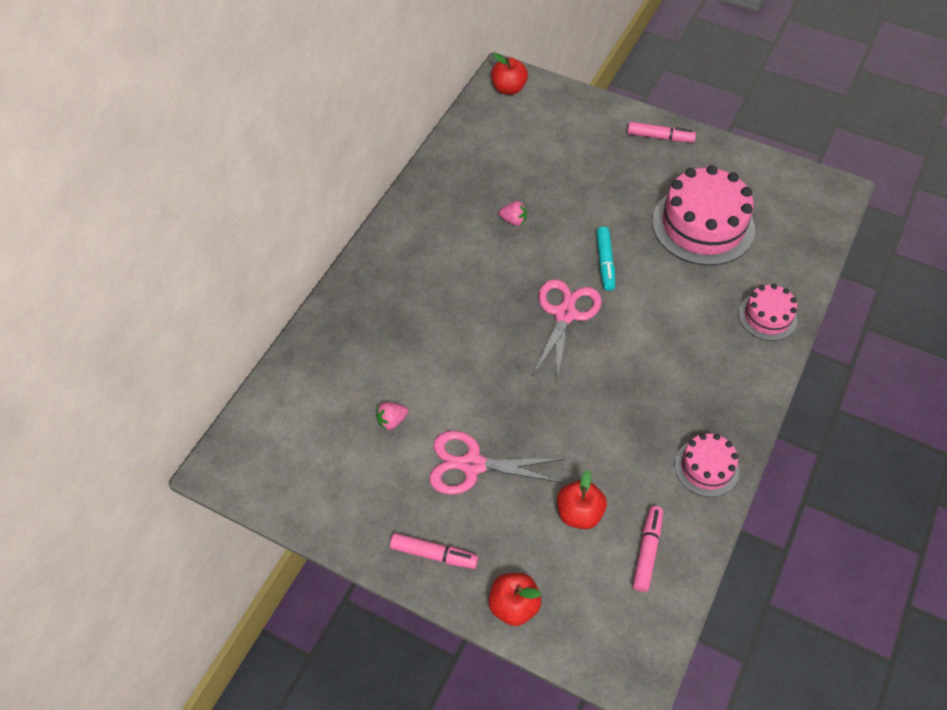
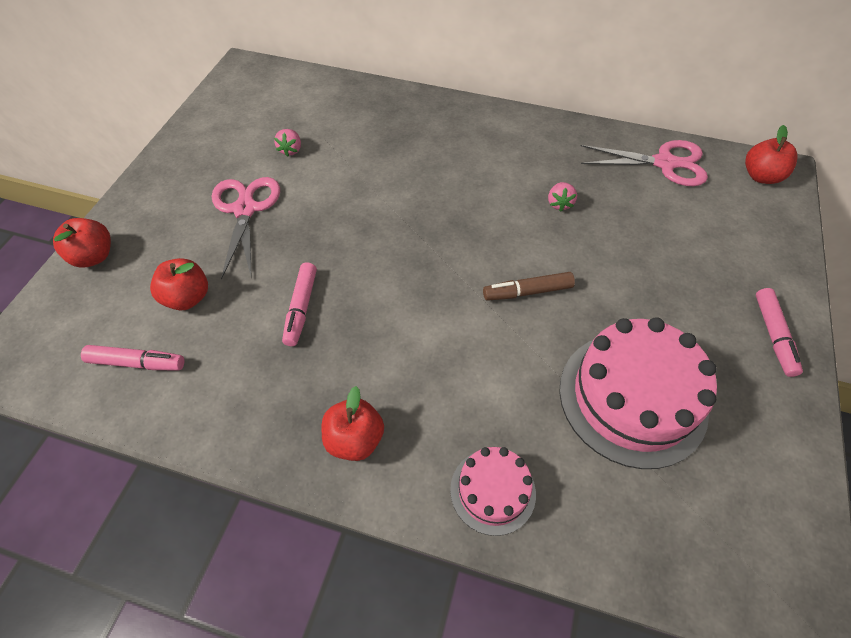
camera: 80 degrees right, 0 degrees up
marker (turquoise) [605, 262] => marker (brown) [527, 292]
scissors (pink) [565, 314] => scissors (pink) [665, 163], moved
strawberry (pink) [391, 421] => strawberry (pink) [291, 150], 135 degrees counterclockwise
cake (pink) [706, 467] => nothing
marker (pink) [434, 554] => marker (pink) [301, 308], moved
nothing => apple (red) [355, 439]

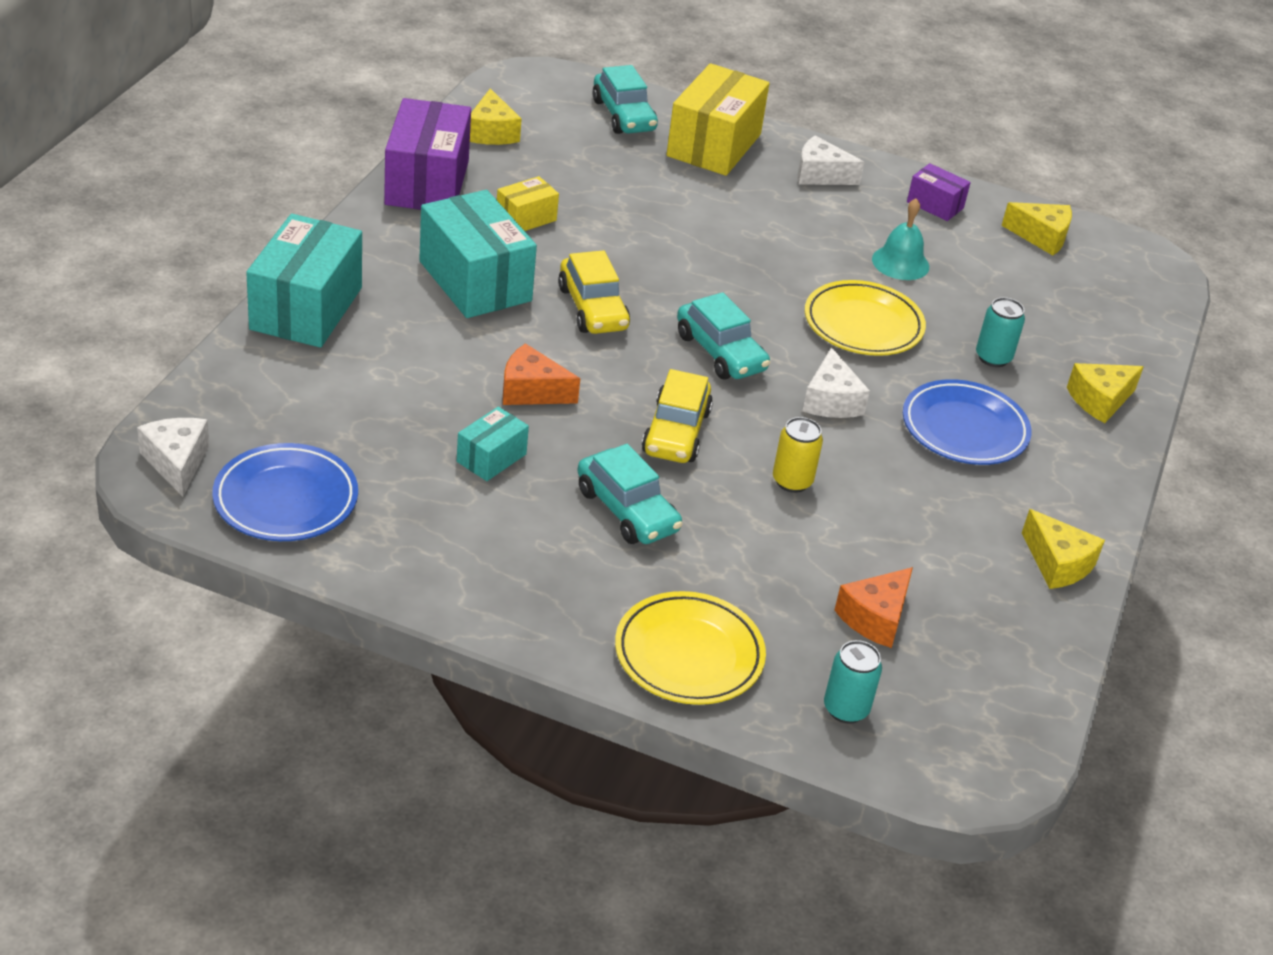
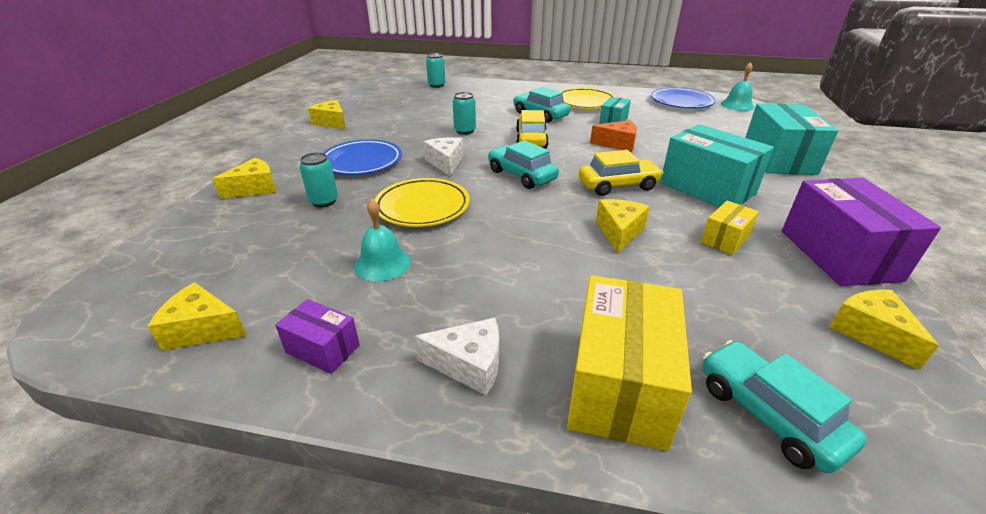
camera: 175 degrees right, 5 degrees down
car (yellow) [592, 308] => car (yellow) [618, 185], 105 degrees clockwise
can (yellow) [792, 481] => can (turquoise) [465, 131]
cheese (white) [177, 462] => bell (turquoise) [737, 105]
cheese (orange) [875, 618] => nothing
plate (yellow) [689, 654] => plate (yellow) [585, 102], moved
nothing => cheese (yellow) [619, 232]

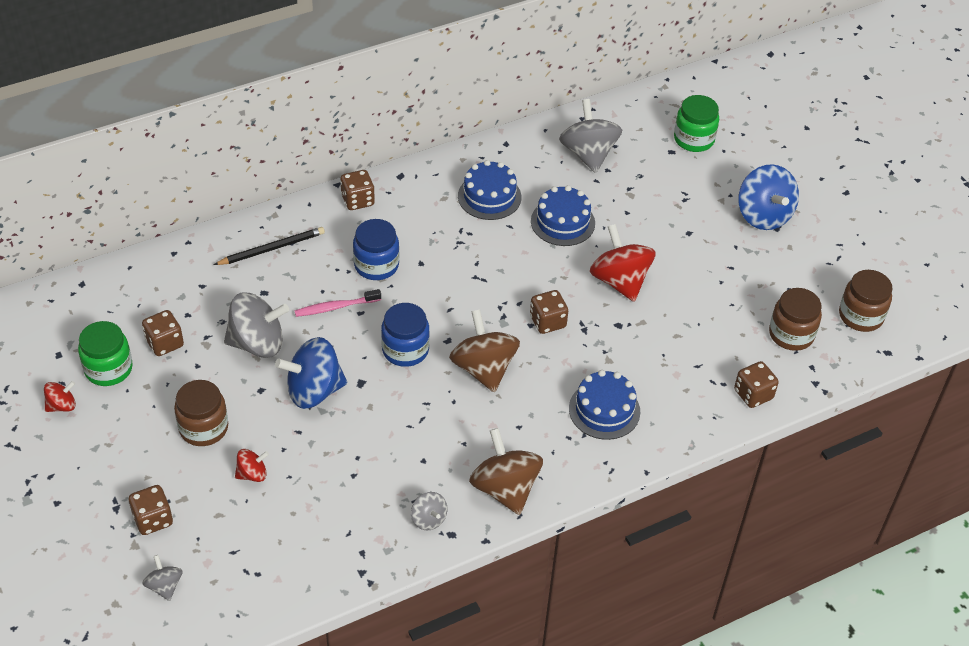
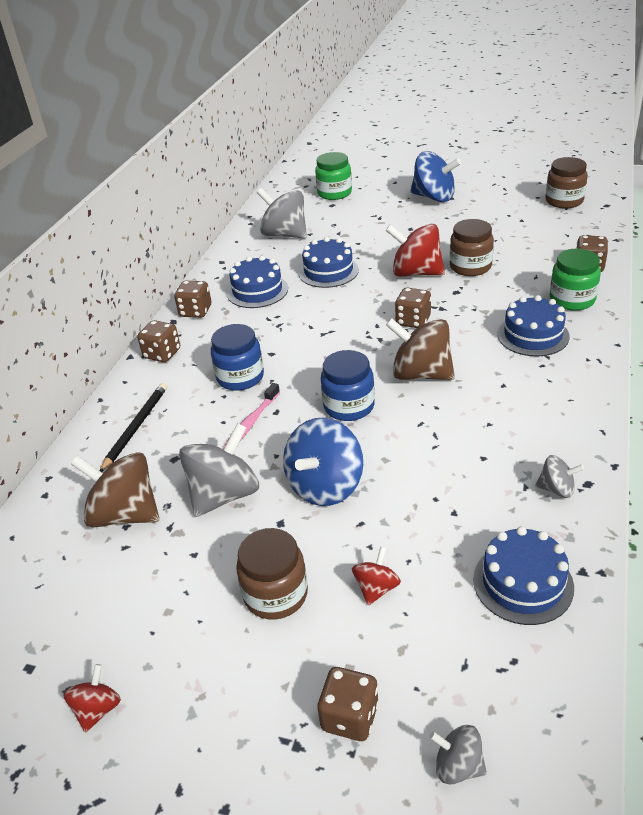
camera: 40 degrees left, 10 degrees down
jar (brown) [791, 334] => jar (brown) [470, 267], moved
dice (brown) [165, 343] => dice (brown) [195, 311], moved
jar (green) [108, 369] => jar (green) [572, 300], moved
spinning top (brown) [505, 488] => spinning top (brown) [125, 514], moved
nothing => cake (blue) [523, 583]

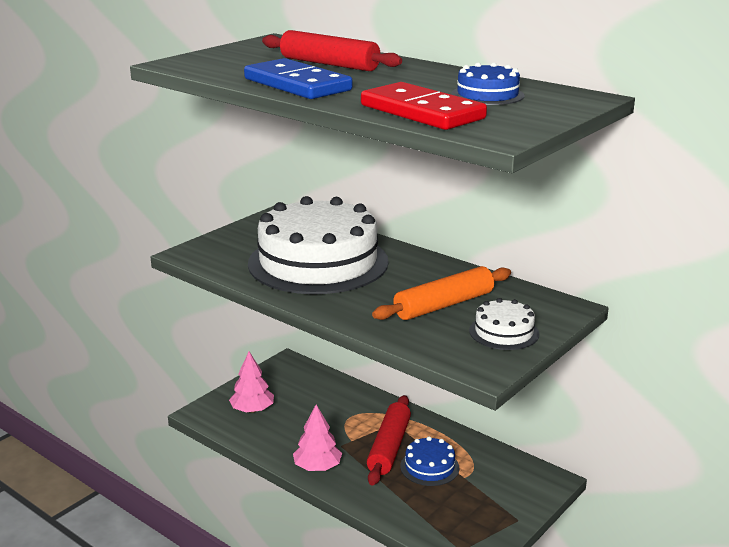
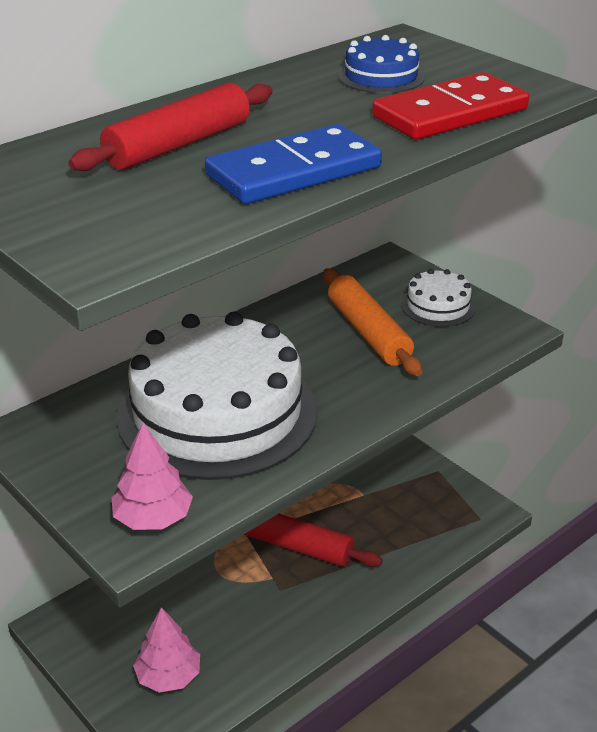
camera: 80 degrees left, 10 degrees up
tree (pink) [317, 467] => tree (pink) [153, 518], moved
cake (blue) [429, 467] => nothing

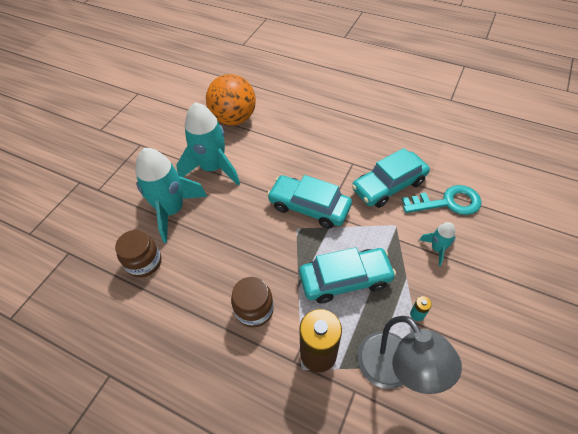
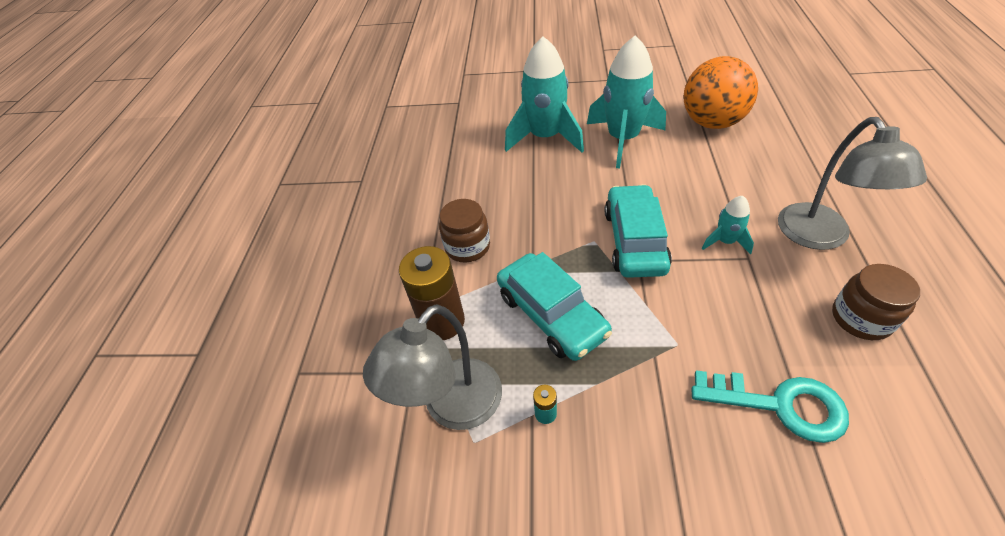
camera: 70 degrees right, 5 degrees down
car (turquoise) [388, 185] => nothing
key (turquoise) [447, 202] => key (turquoise) [779, 405], 45 degrees counterclockwise
rocket (turquoise) [437, 249] => rocket (turquoise) [725, 241], moved
jar (brown) [144, 262] => jar (brown) [861, 318], moved
nothing => lamp (grey) [820, 237]

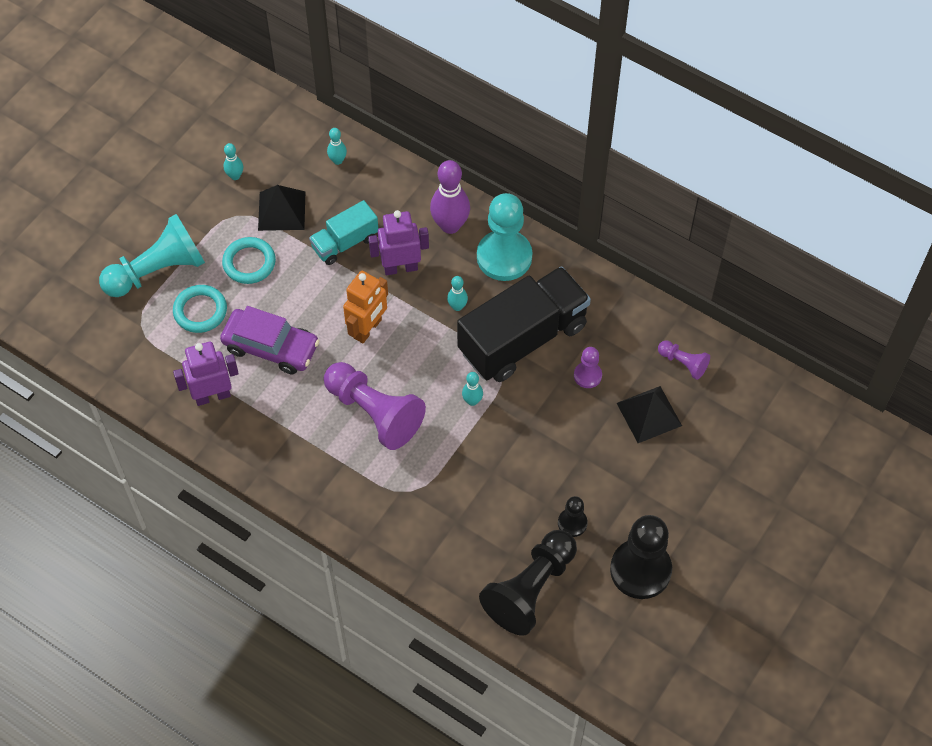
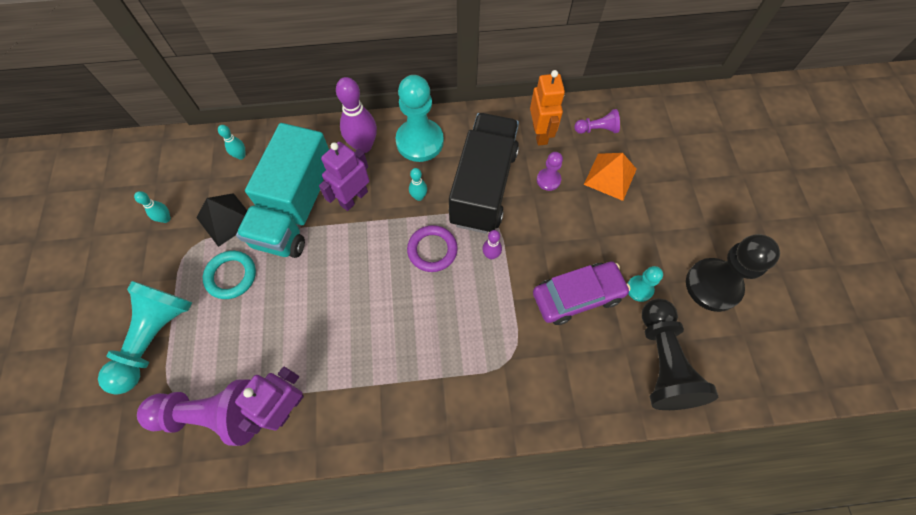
camera: 40 degrees left, 5 degrees up
truck (turquoise) [345, 243] => truck (turquoise) [296, 209], x1.90
robot (orange) [368, 329] => robot (orange) [540, 134], moved
ring (turquoise) [200, 311] => nothing
car (purple) [271, 347] => car (purple) [577, 296], moved
pawn (purple) [374, 413] => pawn (purple) [213, 414], moved
bowling pin (turquoise) [472, 401] => bowling pin (purple) [491, 255]
pyramid (black) [649, 414] => pyramid (orange) [610, 176]
pawn (black) [572, 523] => pawn (turquoise) [639, 289]
nothing => ring (purple) [432, 250]

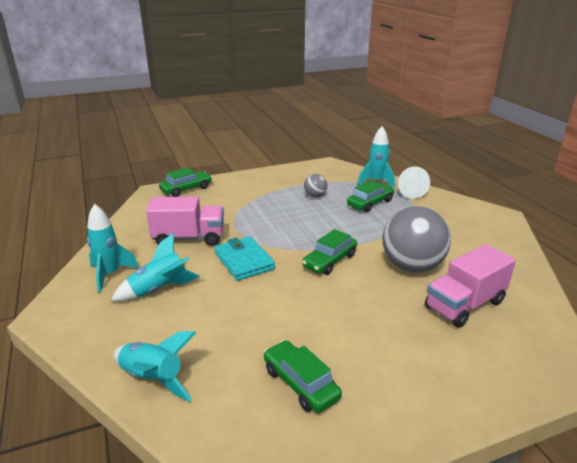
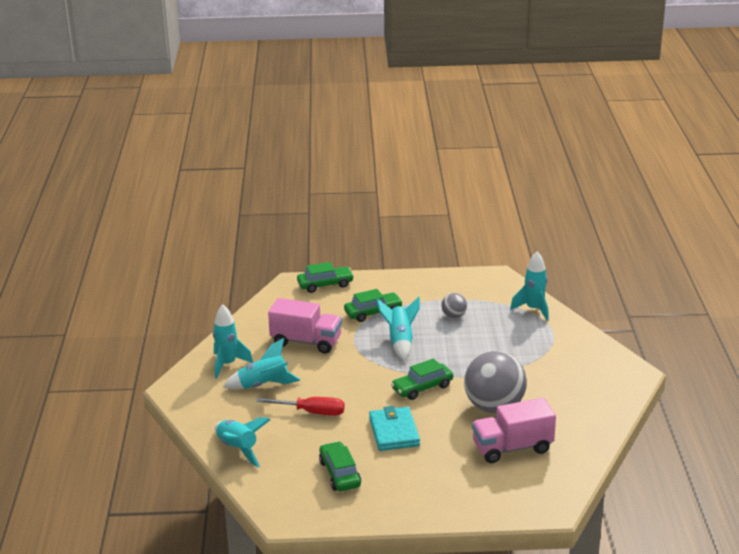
camera: 20 degrees right, 0 degrees up
cone (white) [410, 191] => nothing
car (green) [370, 203] => car (green) [373, 312], moved
wallet (turquoise) [244, 261] => wallet (turquoise) [394, 432], moved
nothing => rocket (turquoise) [400, 341]
nothing => screwdriver (red) [311, 412]

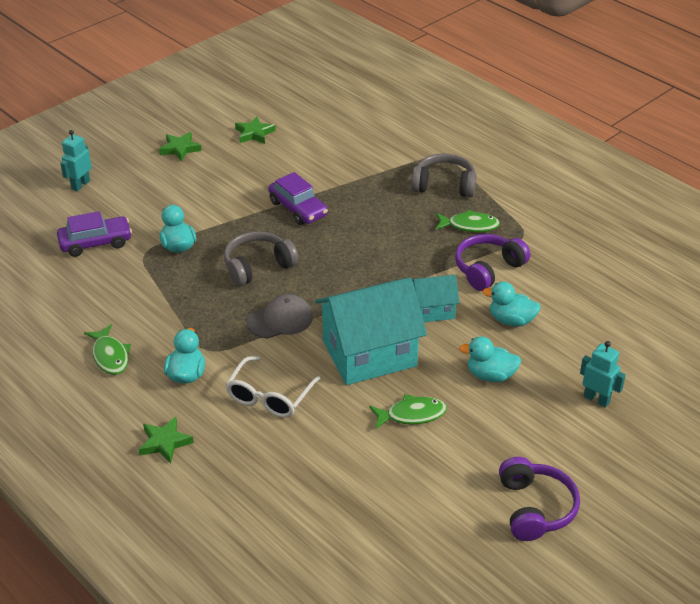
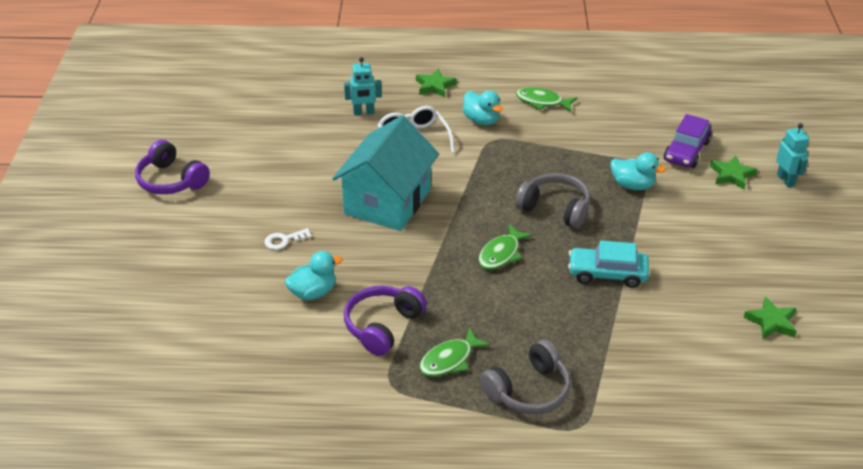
camera: 135 degrees right, 0 degrees up
star (green) [180, 149] => star (green) [731, 175], moved
car (purple) [298, 209] => car (turquoise) [607, 274]
headphones (grey) [258, 266] => headphones (grey) [555, 208], 75 degrees counterclockwise
headphones (purple) [488, 269] => headphones (purple) [382, 326], 150 degrees counterclockwise
house (turquoise) [432, 310] => nothing
cap (grey) [280, 320] => nothing
duck (turquoise) [490, 375] => key (white) [284, 240]
robot (turquoise) [596, 399] => robot (turquoise) [364, 112], moved
fish (green) [411, 415] => fish (green) [501, 254], moved

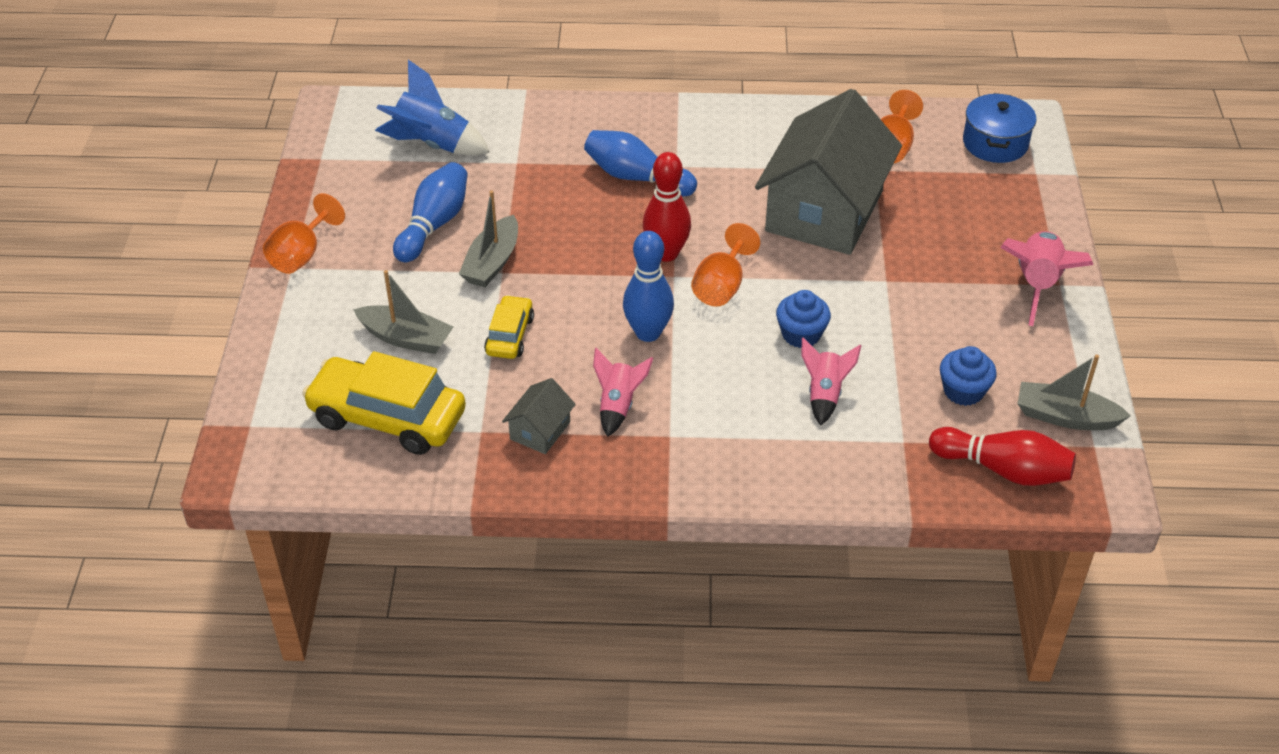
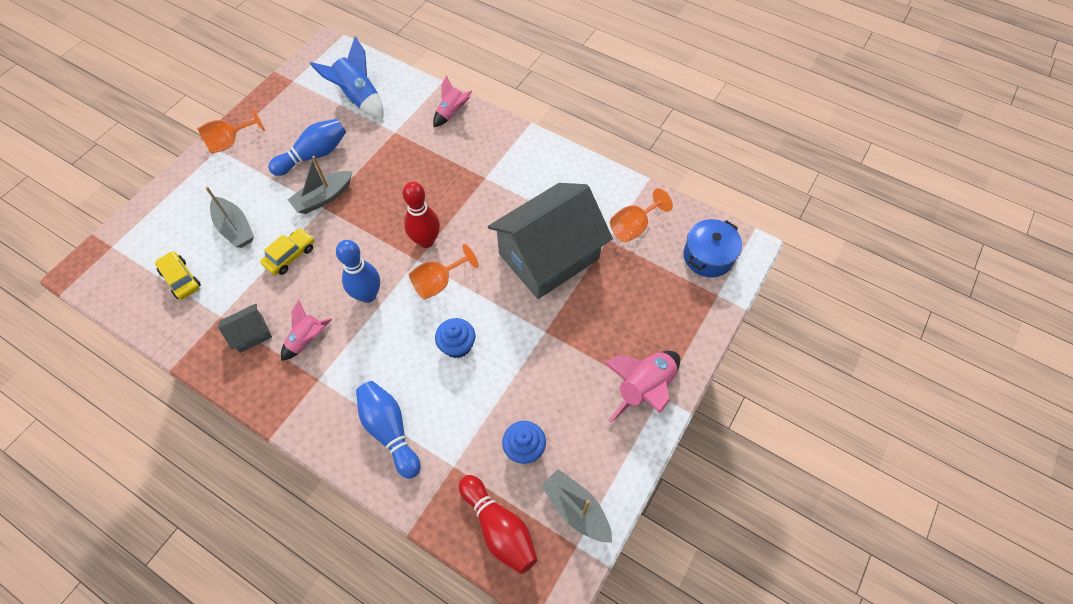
camera: 30 degrees right, 15 degrees up
bowling pin (blue) [636, 177] => bowling pin (blue) [390, 431], moved
rocket (pink) [824, 394] => rocket (pink) [452, 113], moved
car (yellow) [387, 418] => car (yellow) [181, 279], x0.53

